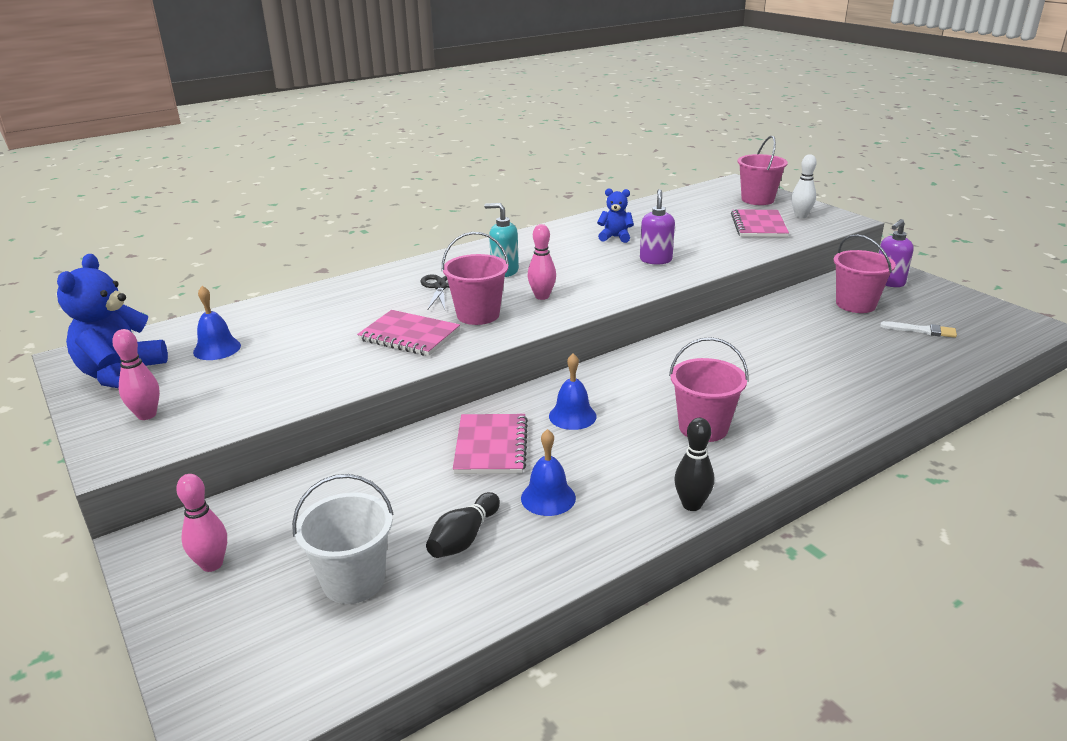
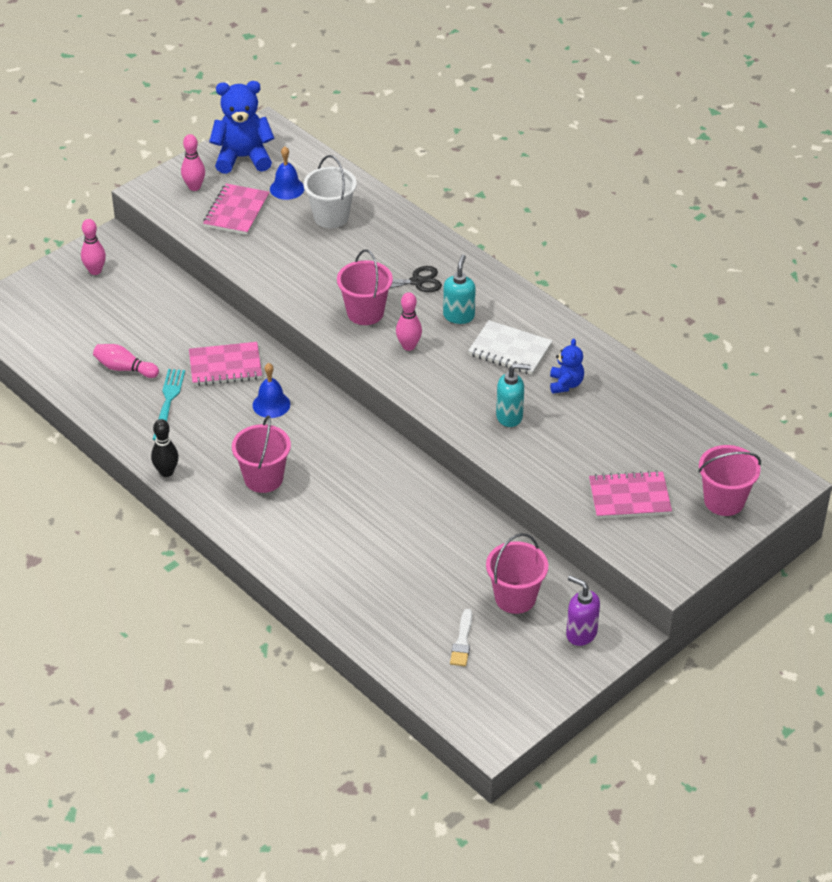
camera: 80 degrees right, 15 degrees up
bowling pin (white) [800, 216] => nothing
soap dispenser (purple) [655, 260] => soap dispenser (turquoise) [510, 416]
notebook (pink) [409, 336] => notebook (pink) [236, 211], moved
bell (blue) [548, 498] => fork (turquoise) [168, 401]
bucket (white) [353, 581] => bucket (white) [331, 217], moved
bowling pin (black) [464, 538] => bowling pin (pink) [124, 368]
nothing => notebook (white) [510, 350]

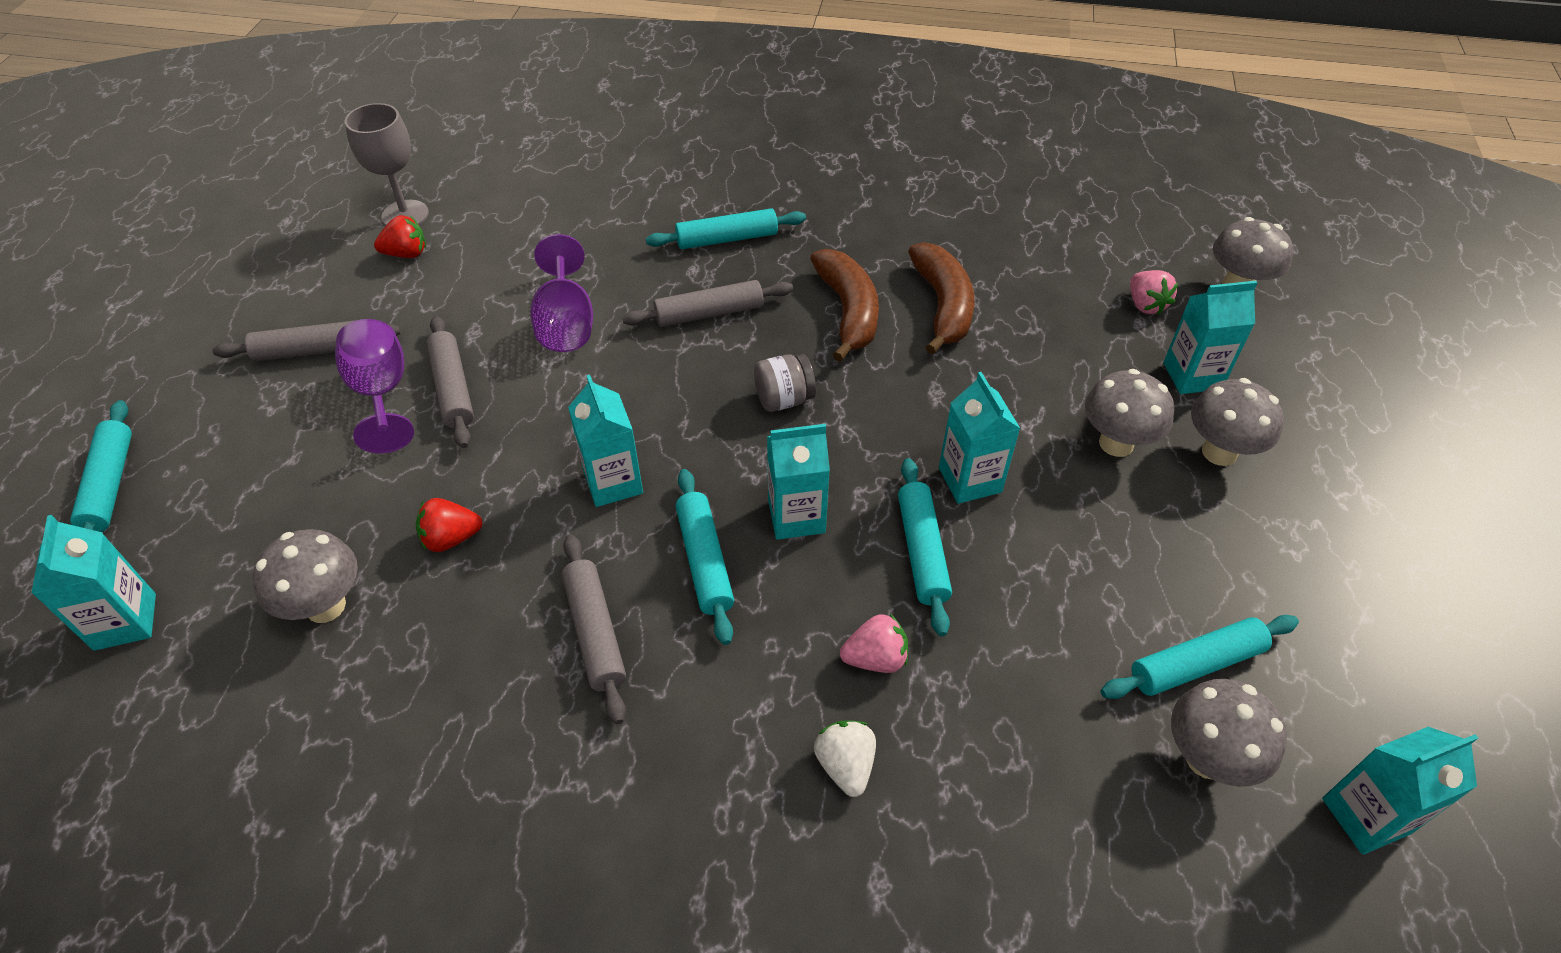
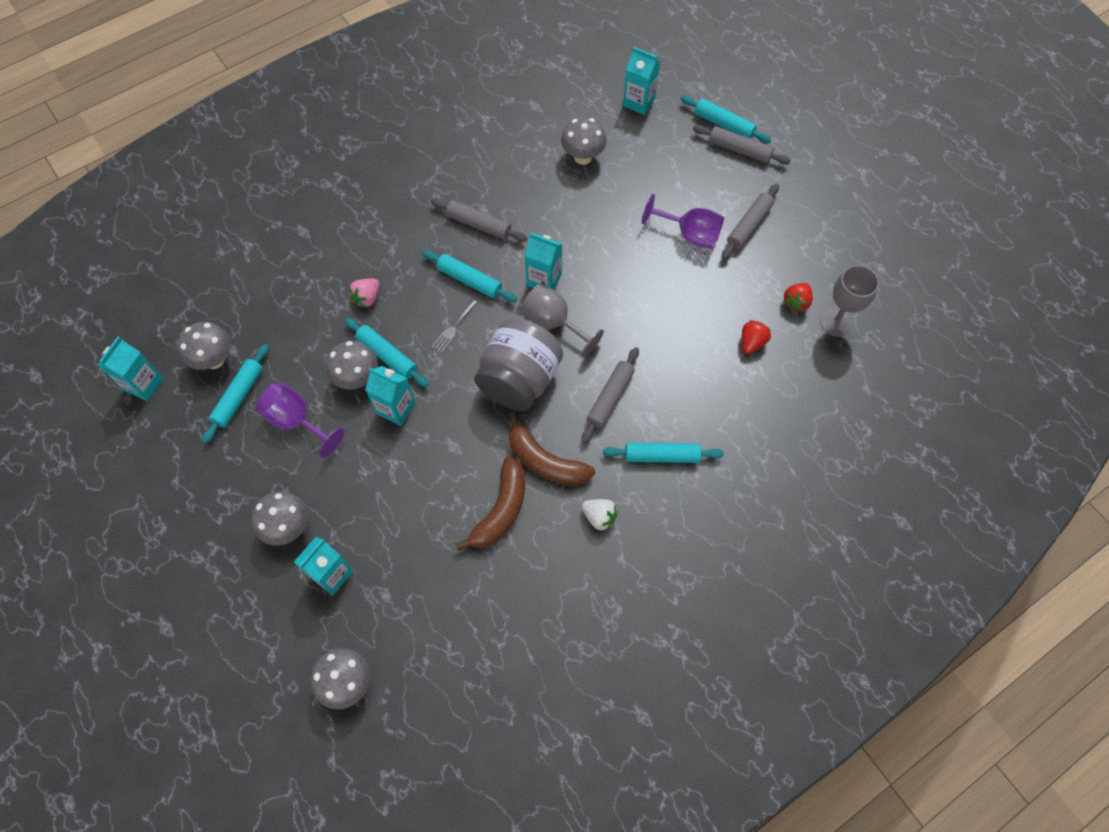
camera: 135 degrees right, 15 degrees up
rolling pin (turquoise) [727, 239] => rolling pin (turquoise) [662, 456], 60 degrees clockwise
goblet (purple) [566, 323] => goblet (purple) [297, 421], moved
banana (brown) [942, 306] => banana (brown) [501, 510], 105 degrees counterclockwise
strawberry (pink) [1145, 305] => nothing
rolling pin (grey) [453, 389] => rolling pin (grey) [739, 150], moved
jar (grey) [784, 399] => jar (grey) [519, 379], x2.19
mushroom (grey) [1116, 443] => mushroom (grey) [357, 378], moved
carton (turquoise) [796, 516] => fork (grey) [453, 328]
strawberry (red) [451, 538] => strawberry (red) [752, 342], moved
strawberry (white) [845, 765] => strawberry (white) [599, 517], moved
nothing => goblet (grey) [554, 323]

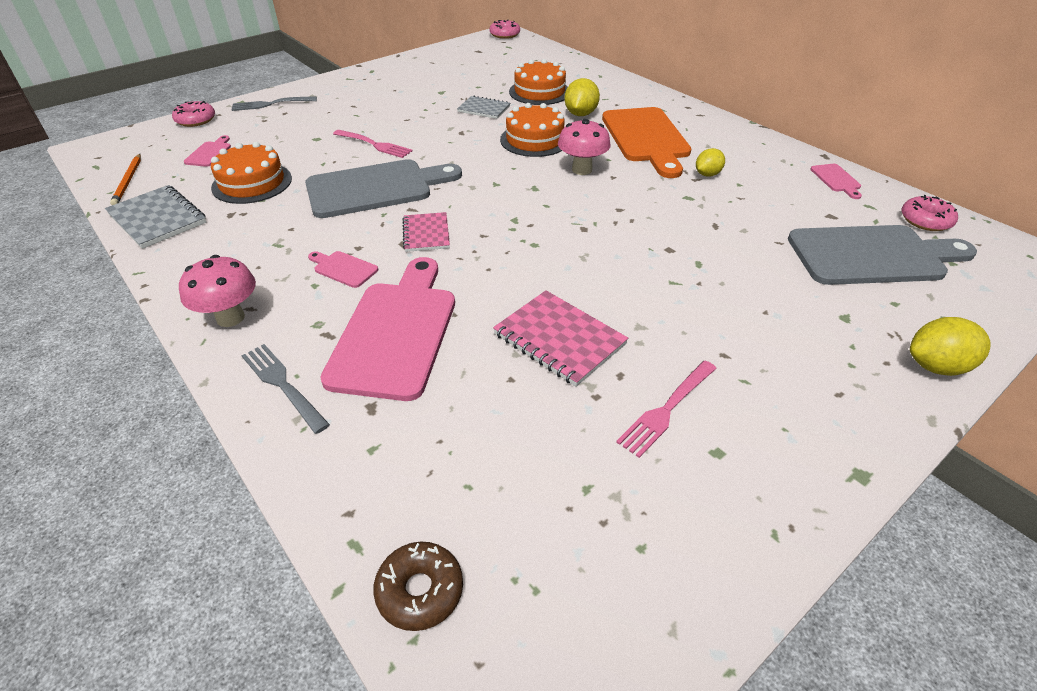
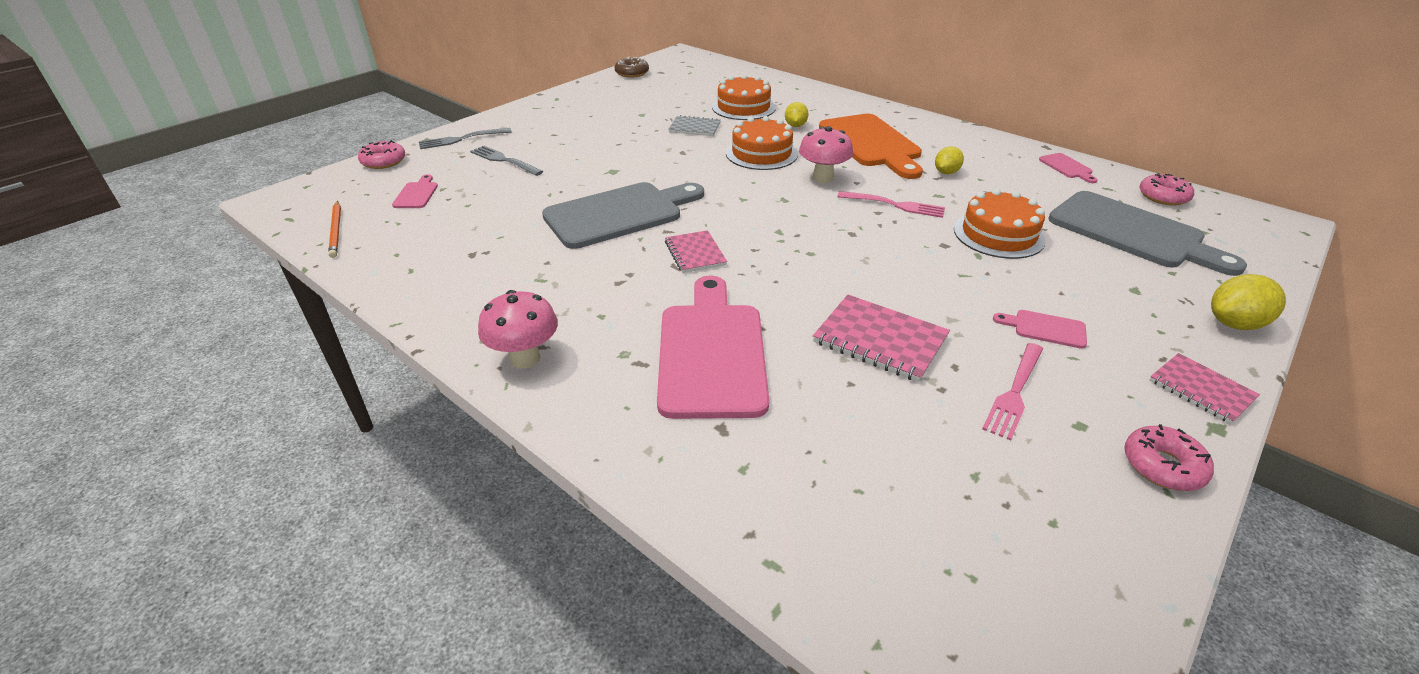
camera: 10 degrees left, 5 degrees down
donut (pink) [504, 35] => donut (pink) [1163, 466], moved
lemon (yellow) [580, 114] => lemon (yellow) [795, 126], x0.67
fork (pink) [374, 144] => fork (pink) [895, 205], moved
cake (orange) [252, 183] => cake (orange) [998, 234], moved
notebook (grey) [157, 219] => nothing
cutting board (grey) [872, 256] => cutting board (grey) [1132, 232], 60 degrees clockwise
cutting board (pink) [343, 268] => cutting board (pink) [1045, 328], moved
fork (grey) [282, 385] => fork (grey) [504, 160], moved
donut (brown) [420, 590] => donut (brown) [632, 73], moved
nothing => notebook (pink) [1201, 390]

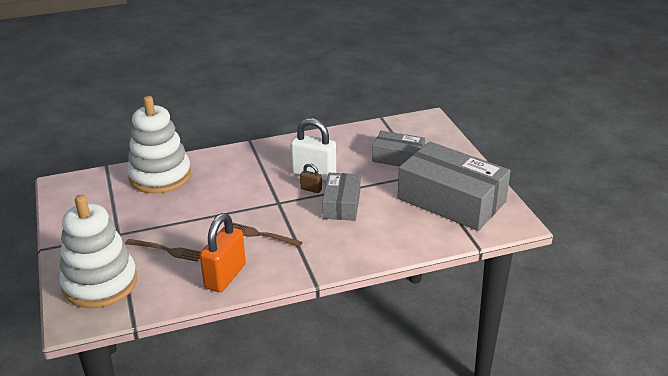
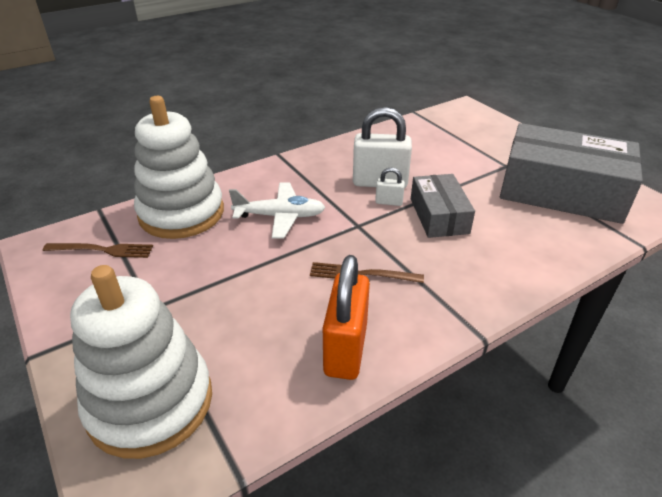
camera: 15 degrees left, 5 degrees up
box (grey) [398, 158] => nothing
padlock (brown) [311, 189] => padlock (white) [389, 202]
fork (brown) [166, 250] => fork (brown) [102, 250], moved
nothing => plane (white) [280, 216]

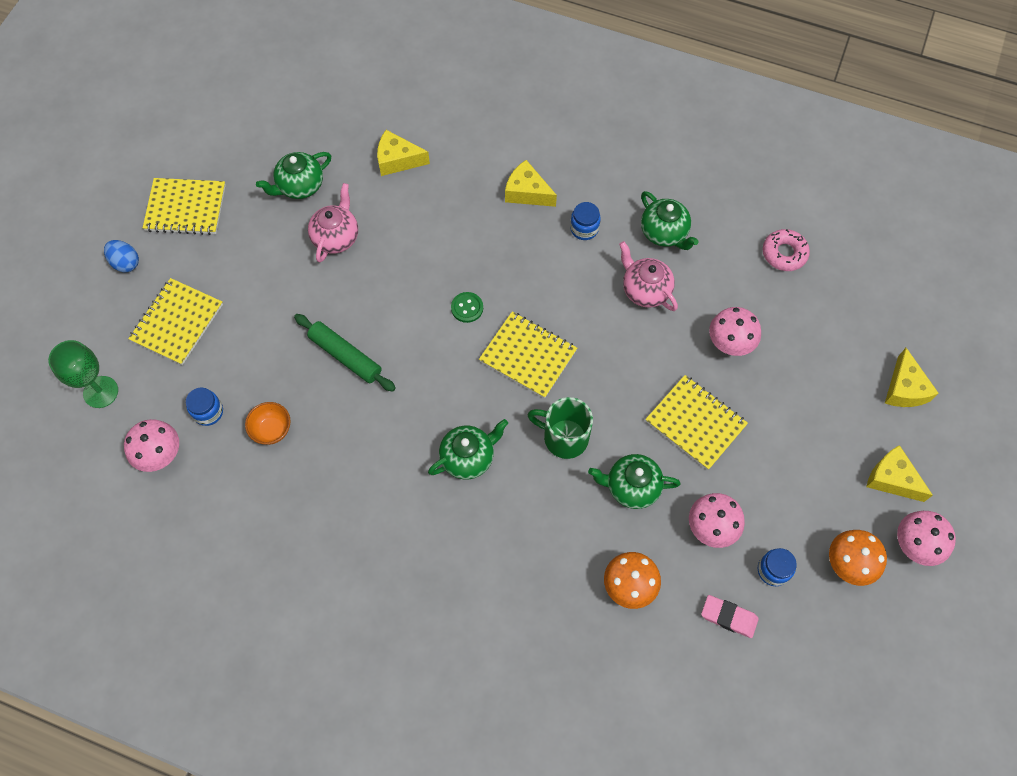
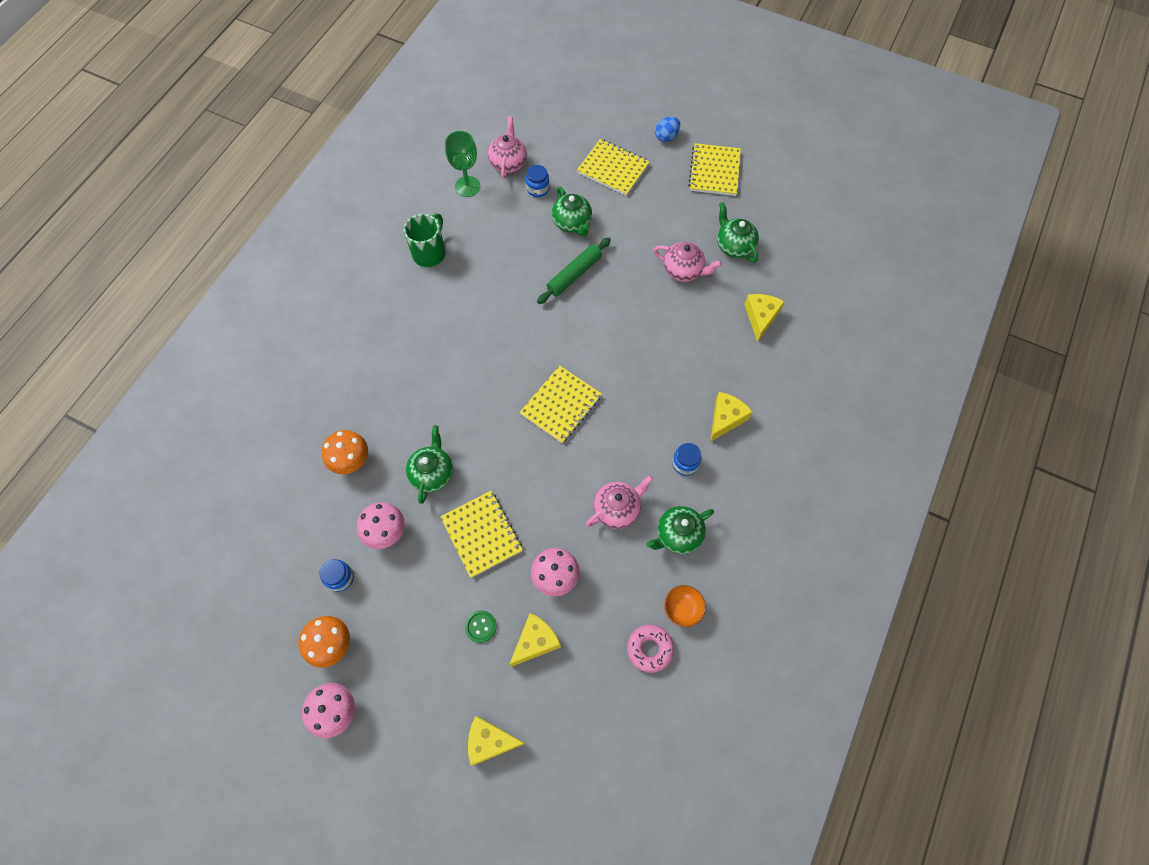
camera: 95 degrees right, 0 degrees up
button (green) [467, 308] => button (green) [480, 626], moved
goblet (green) [100, 392] => goblet (green) [467, 186], moved
notebook (yellow) [695, 423] => notebook (yellow) [482, 534], 75 degrees counterclockwise
mug (green) [564, 437] => mug (green) [429, 252], moved
bowl (orange) [272, 430] => bowl (orange) [682, 609], moved
mushroom (pink) [161, 455] => teapot (pink) [508, 163]
teapot (green) [468, 457] => teapot (green) [572, 223], moved
cheese (yellow) [892, 479] => cheese (yellow) [535, 642], moved
eraser (pink) [728, 617] => nothing

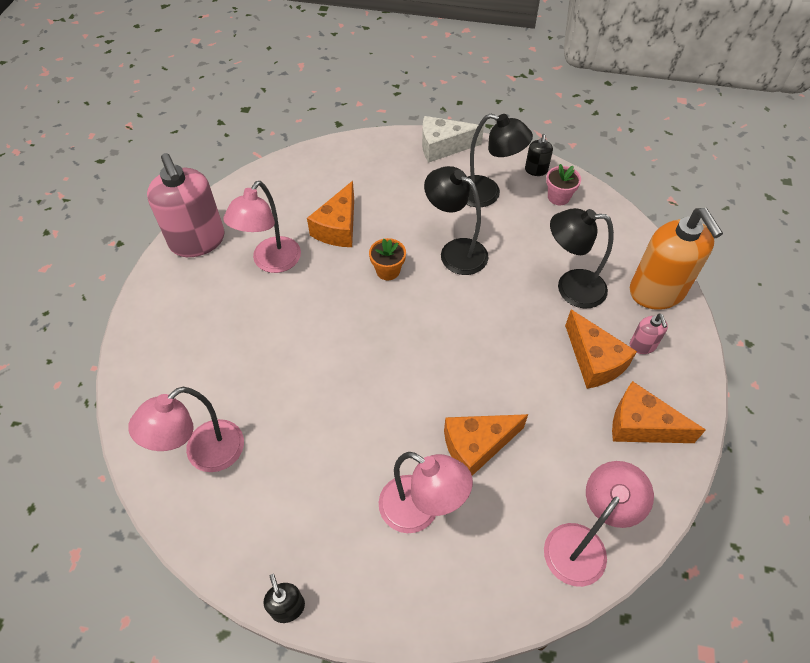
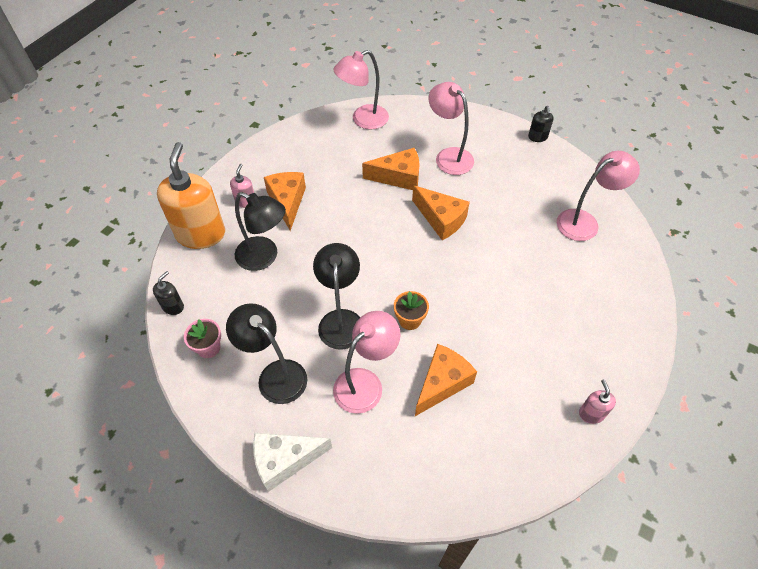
camera: 160 degrees left, 0 degrees up
cheese (white) [443, 147] => cheese (white) [285, 461], 150 degrees clockwise
soap dispenser (black) [536, 170] => soap dispenser (black) [173, 306], moved
soap dispenser (pink) [198, 241] => soap dispenser (pink) [591, 413], x0.44
lamp (black) [455, 251] => lamp (black) [341, 320], 150 degrees counterclockwise
lamp (pink) [271, 262] => lamp (pink) [365, 383], moved
cheese (orange) [641, 425] => cheese (orange) [441, 219], moved

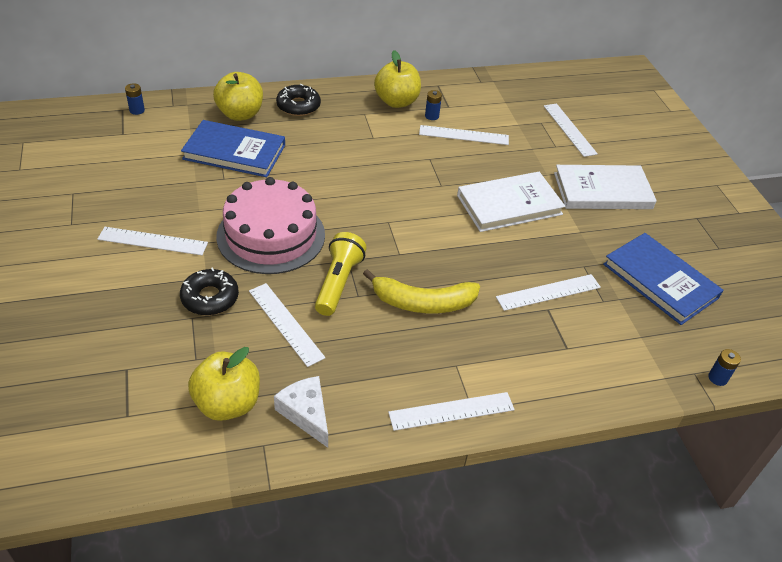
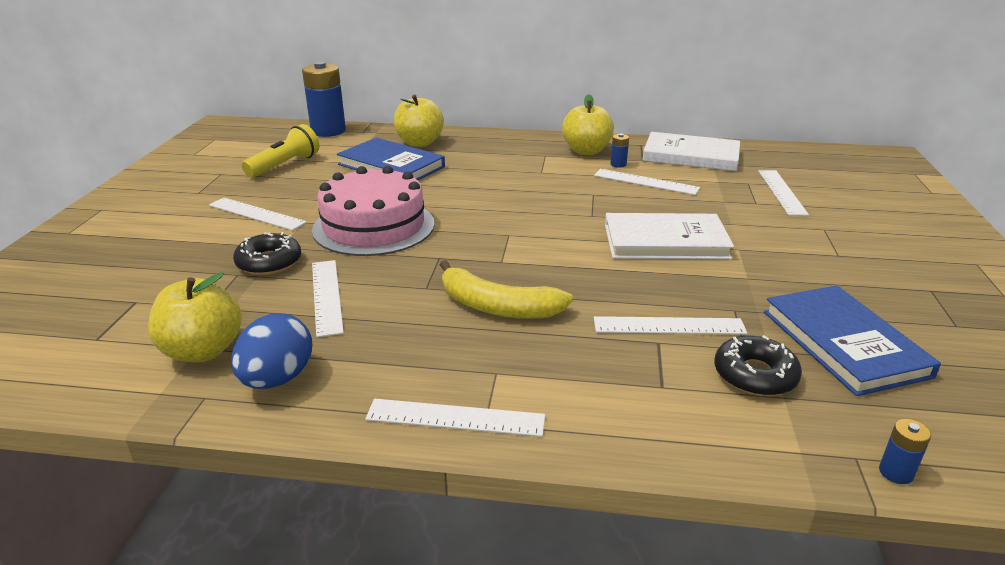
camera: 25 degrees right, 15 degrees down
battery (blue) [137, 110] => battery (blue) [328, 131], x2.39
donut (black) [298, 106] => donut (black) [755, 375], moved
book (white) [602, 191] => book (white) [691, 156], moved
flashlight (yellow) [338, 283] => flashlight (yellow) [284, 165], moved
cheese (white) [306, 413] => egg (blue) [277, 379]

